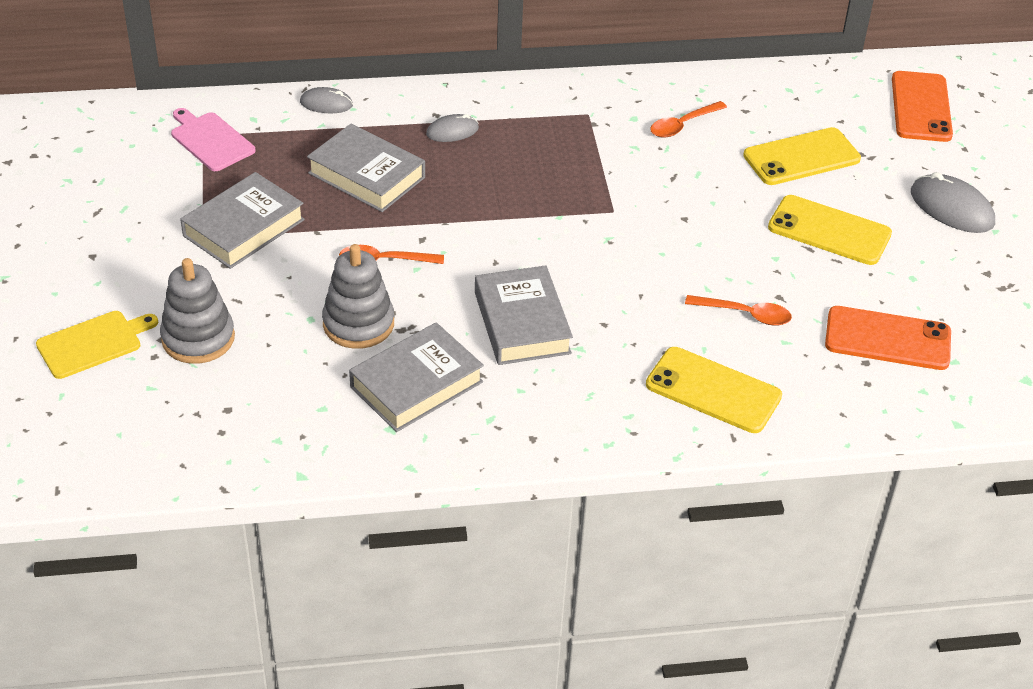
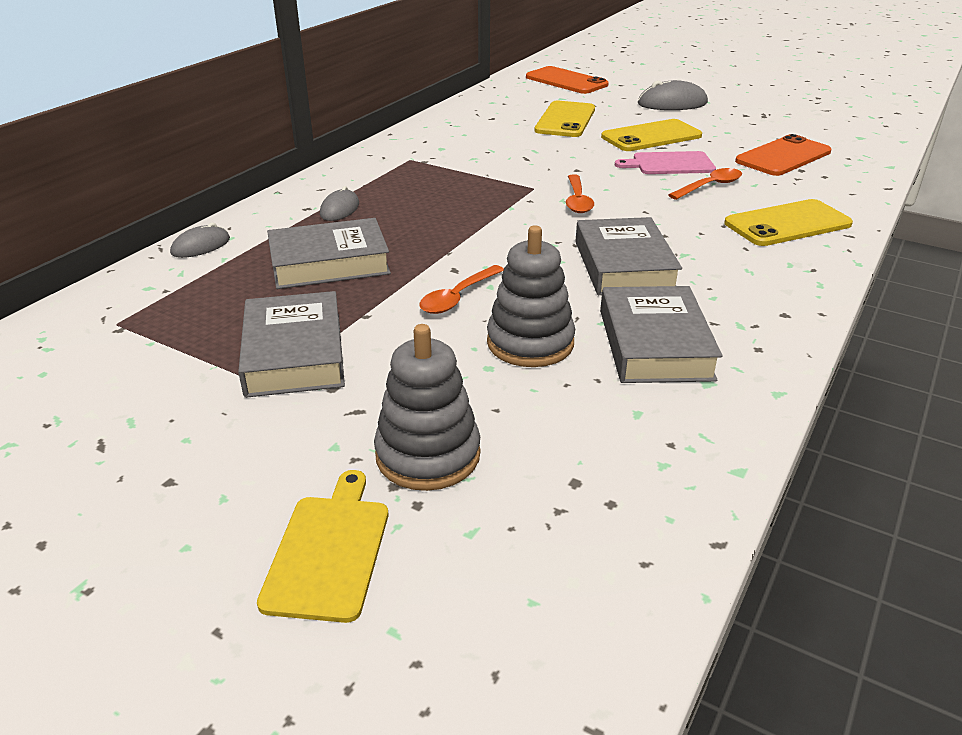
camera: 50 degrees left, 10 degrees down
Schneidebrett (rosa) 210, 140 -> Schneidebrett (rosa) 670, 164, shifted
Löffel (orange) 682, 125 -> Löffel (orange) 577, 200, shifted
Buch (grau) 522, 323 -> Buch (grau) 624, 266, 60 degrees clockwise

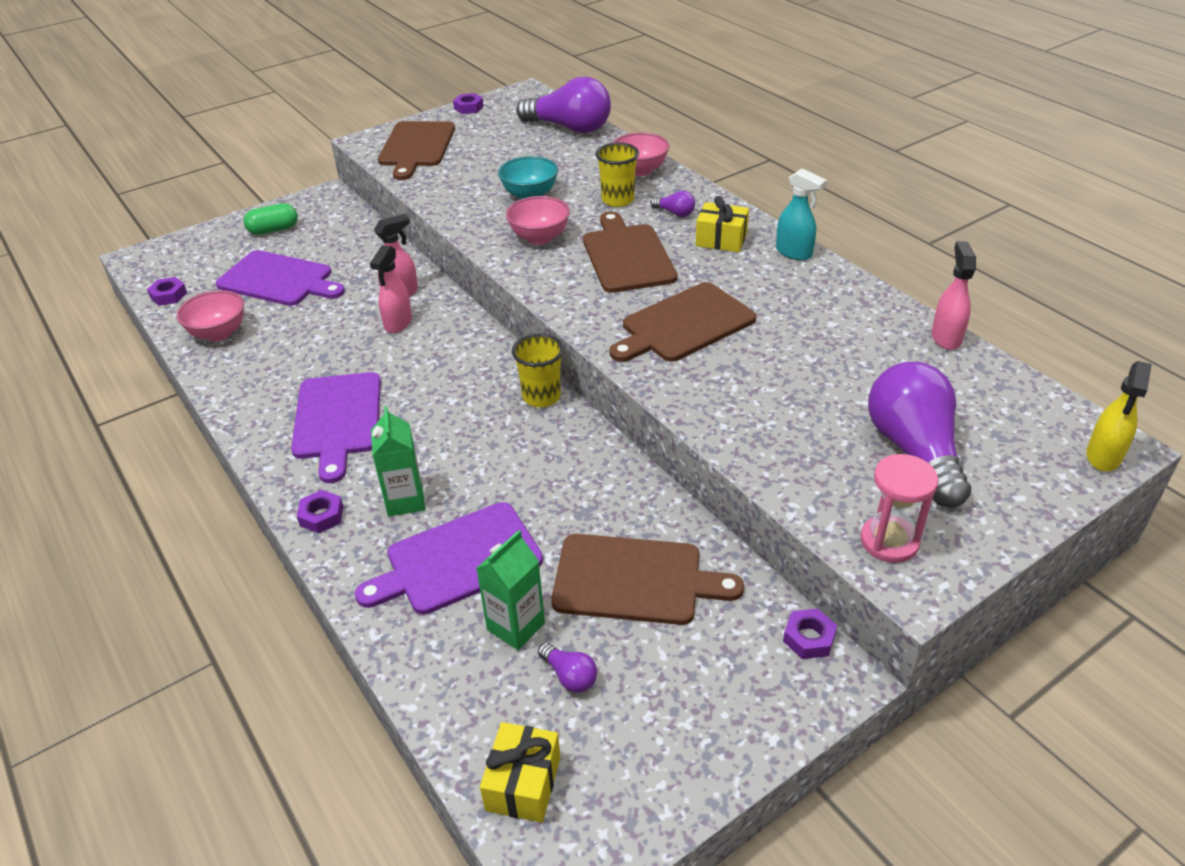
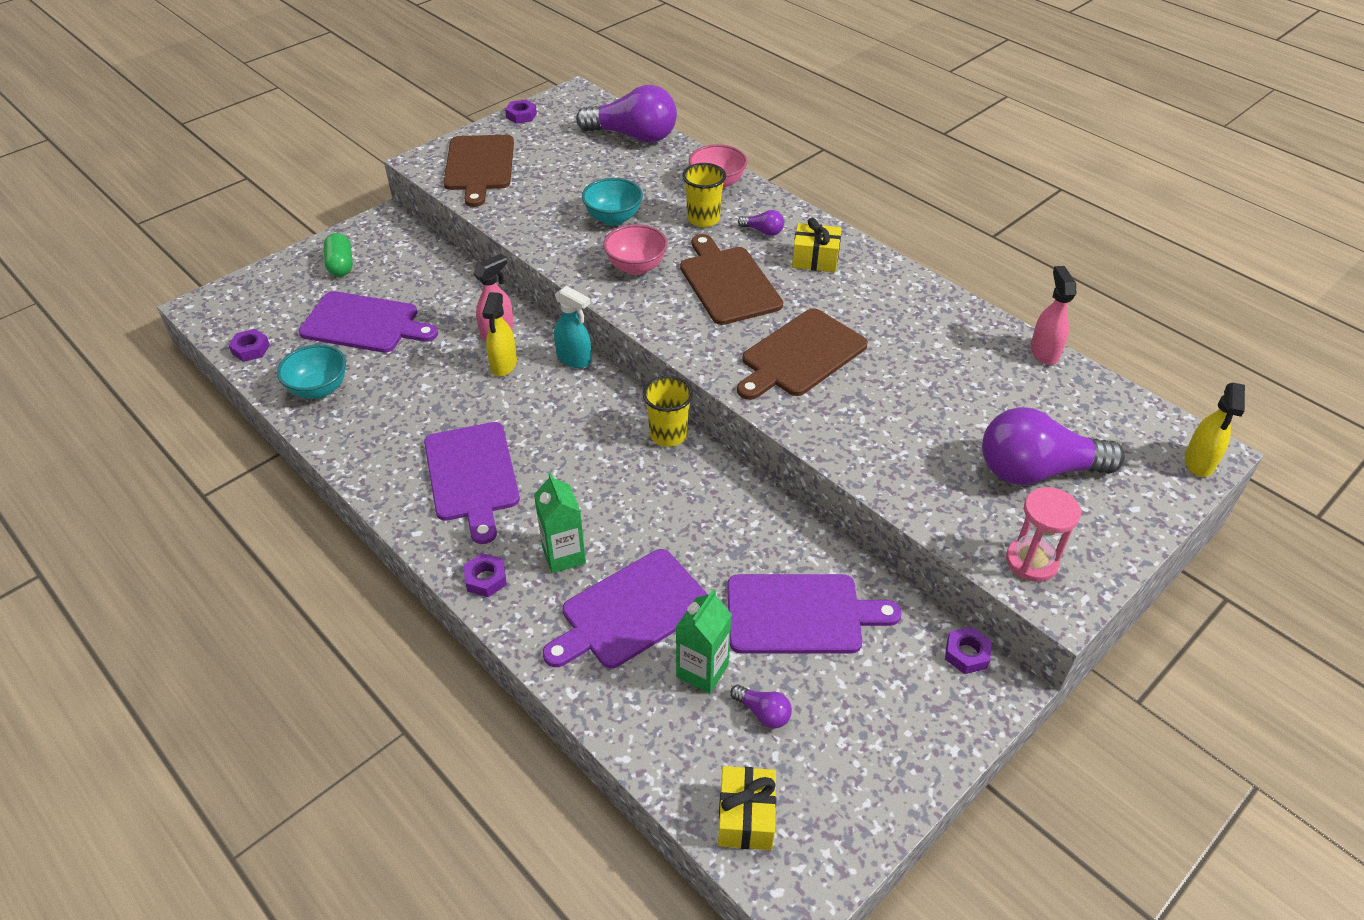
camera: 10 degrees left, 5 degrees up
Sprühflasche (türkis) 794, 253 -> Sprühflasche (türkis) 574, 359, shifted
Schüssel (rosa) 219, 333 -> Schüssel (türkis) 319, 389
Sprühflasche (rosa) 398, 323 -> Sprühflasche (gelb) 503, 365
Schneidebrett (braun) 634, 580 -> Schneidebrett (lila) 800, 614
Kapsel (grün) 274, 230 -> Kapsel (grün) 341, 265, 75 degrees counterclockwise
Glühbirne (lila) 914, 451 -> Glühbirne (lila) 1036, 471, 75 degrees counterclockwise

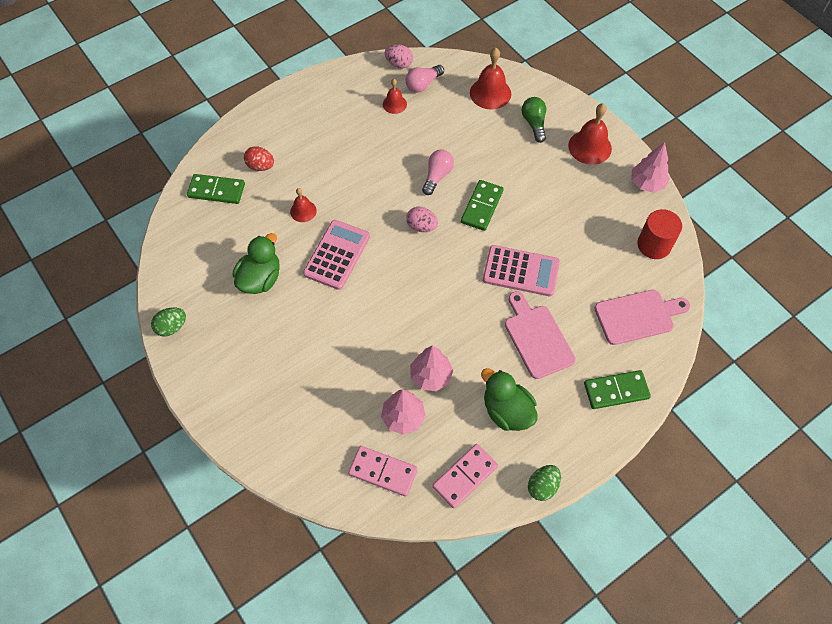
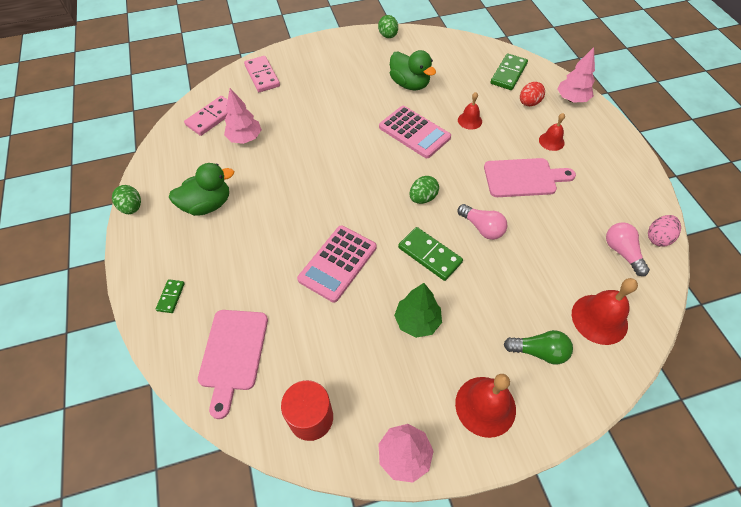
camera: 110 degrees right, 5 degrees down
none -> Baum (grün) 417, 321
Glocke (rot) 394, 104 -> Glocke (rot) 551, 141, shifted
Baum (rosa) 431, 376 -> Baum (rosa) 571, 99, shifted
Dominostein (rosa) 465, 476 -> Dominostein (rosa) 262, 76, shifted
Schneidebrett (rosa) 537, 338 -> Schneidebrett (rosa) 523, 178, shifted
Ei (rosa) 421, 226 -> Ei (grün) 423, 198
Dominostein (grün) 616, 390 -> Dominostein (grün) 171, 297, x0.55

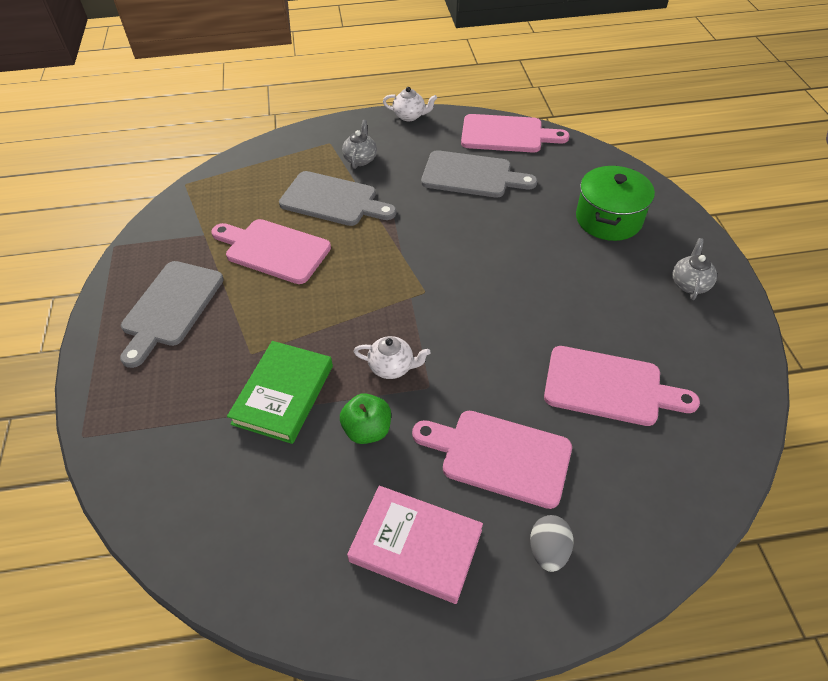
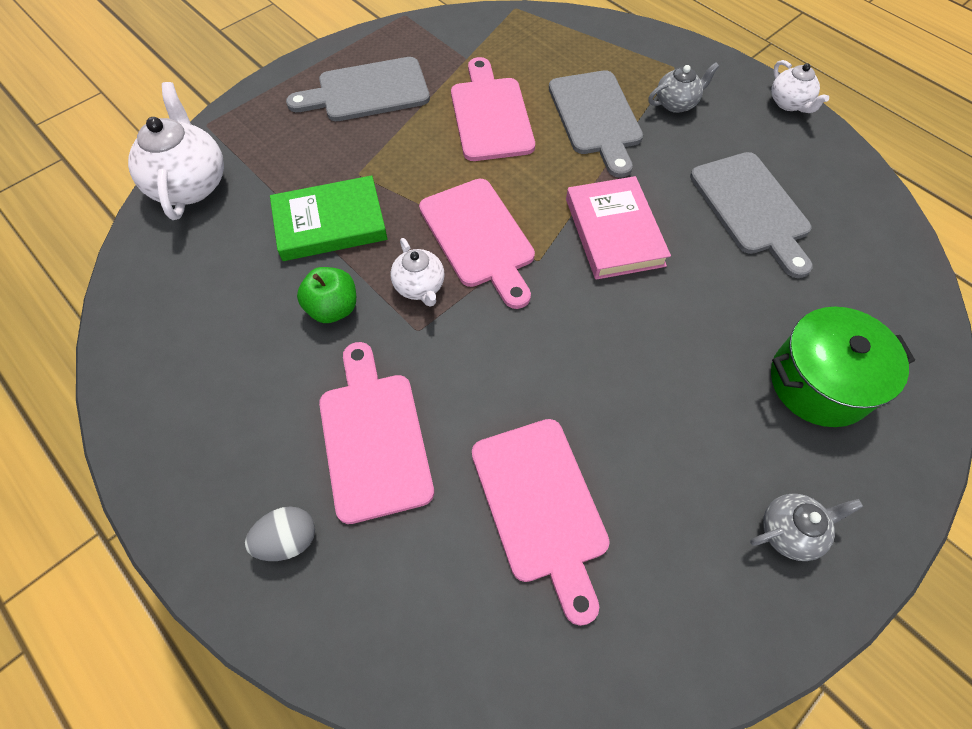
camera: 55 degrees right, 10 degrees up
none -> Teekanne (weiß) 190, 184
Buch (rosa) 416, 546 -> Buch (rosa) 614, 232, shifted
Schneidebrett (rosa) 506, 134 -> Schneidebrett (rosa) 479, 237, shifted

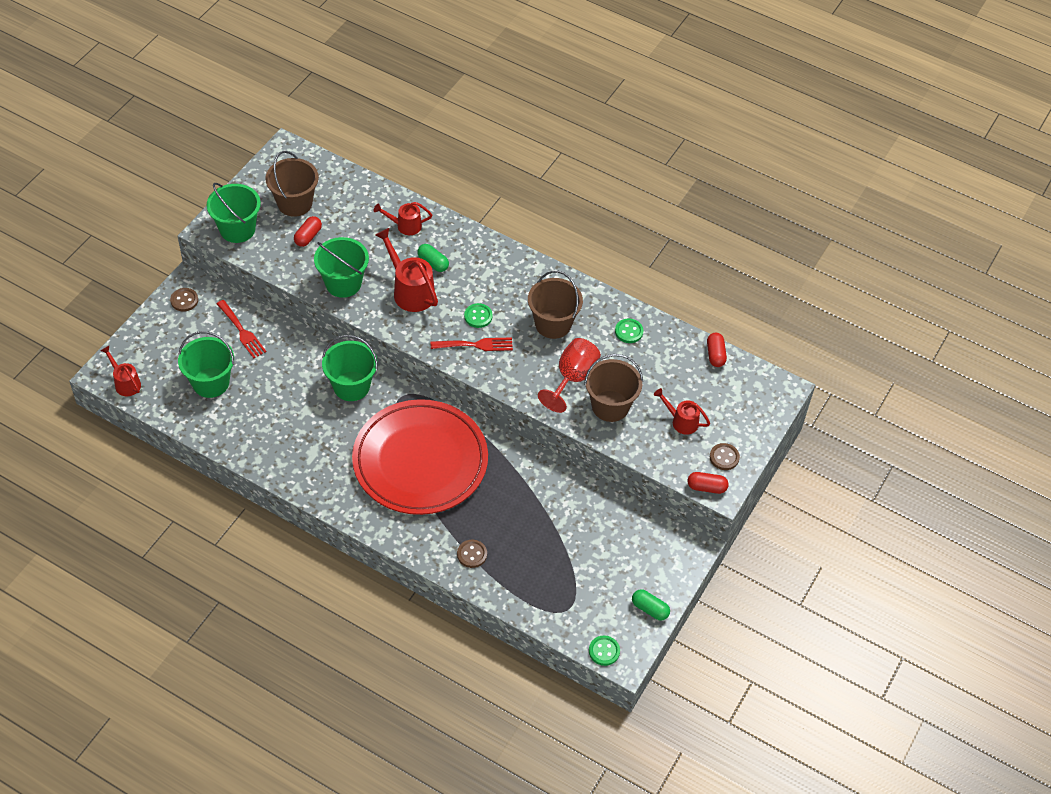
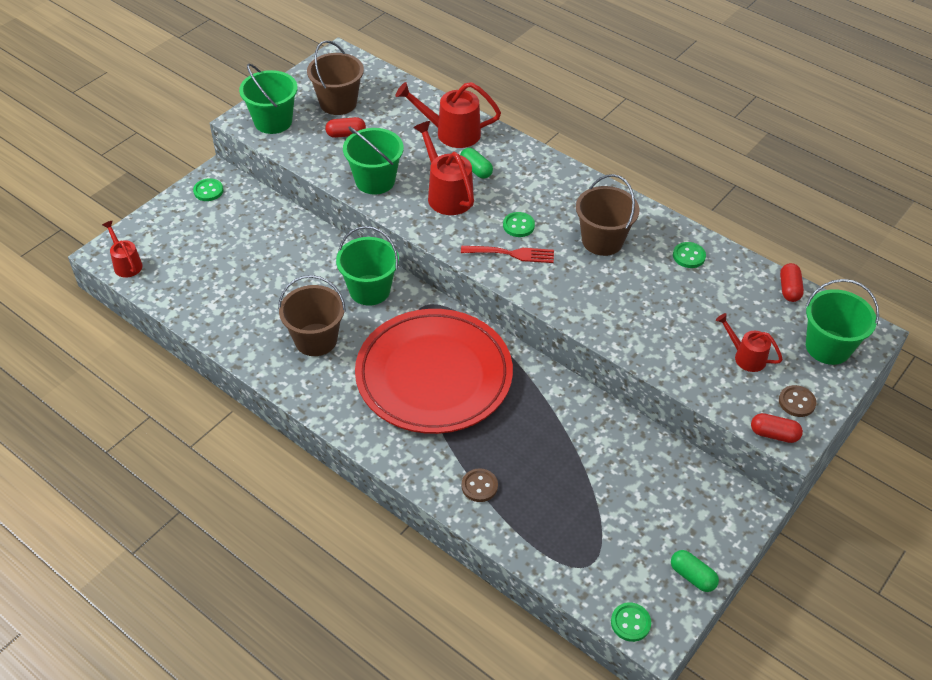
camera: 10 degrees right, 5 degrees down
Gabel (rot) 242, 331 -> none
Kelch (rot) 572, 378 -> none
Eimer (grün) 210, 382 -> Eimer (grün) 828, 347, shifted
Eimer (braun) 610, 406 -> Eimer (braun) 316, 340, shifted
Knopf (braun) 184, 300 -> Knopf (grün) 208, 191
Kapsel (rot) 308, 236 -> Kapsel (rot) 346, 134, 45 degrees clockwise
Gießkanne (rot) 405, 226 -> Gießkanne (rot) 451, 133, x1.65

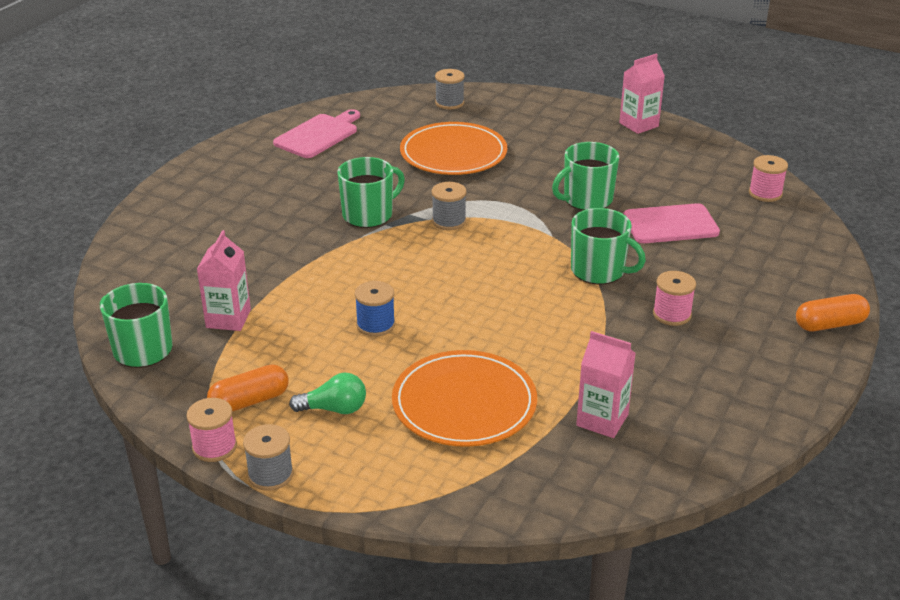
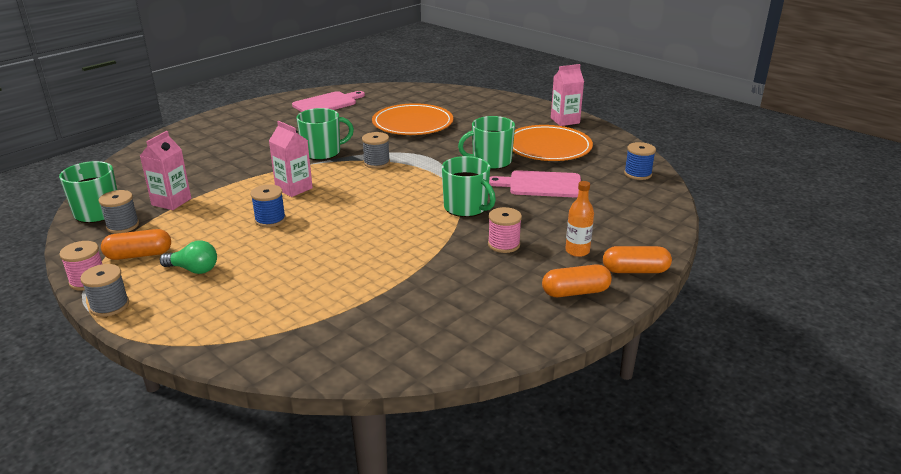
camera: 15 degrees right, 5 degrees down
none -> Kapsel (orange) 575, 292
none -> Flasche (orange) 577, 251
Teller (orange) 464, 403 -> Teller (orange) 548, 147, shifted
Garnrolle (grau) 449, 103 -> Garnrolle (grau) 123, 226, shifted
Getränkekarton (rosa) 602, 420 -> Getränkekarton (rosa) 294, 188, shifted
Garnrolle (rosa) 765, 193 -> Garnrolle (blau) 637, 174

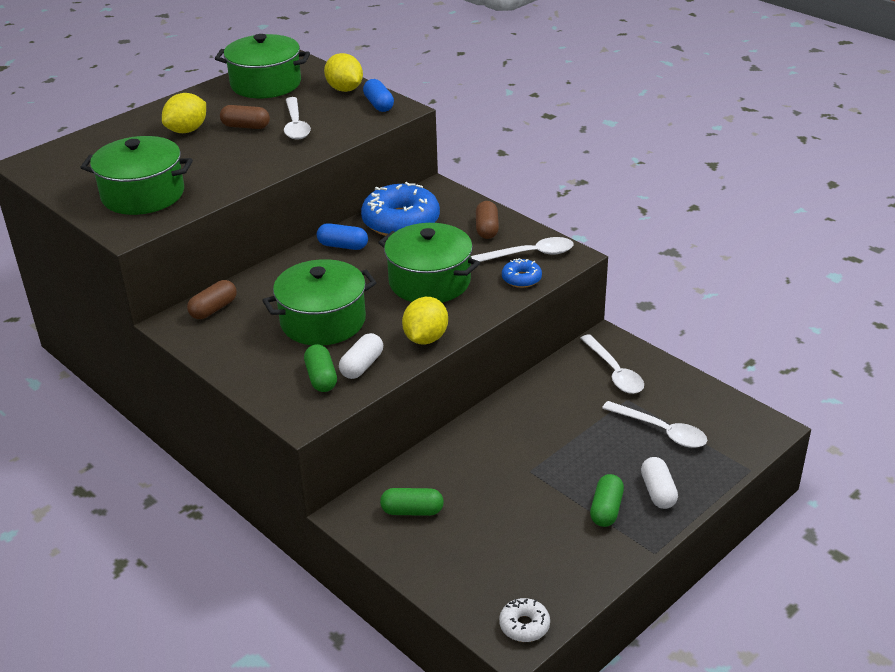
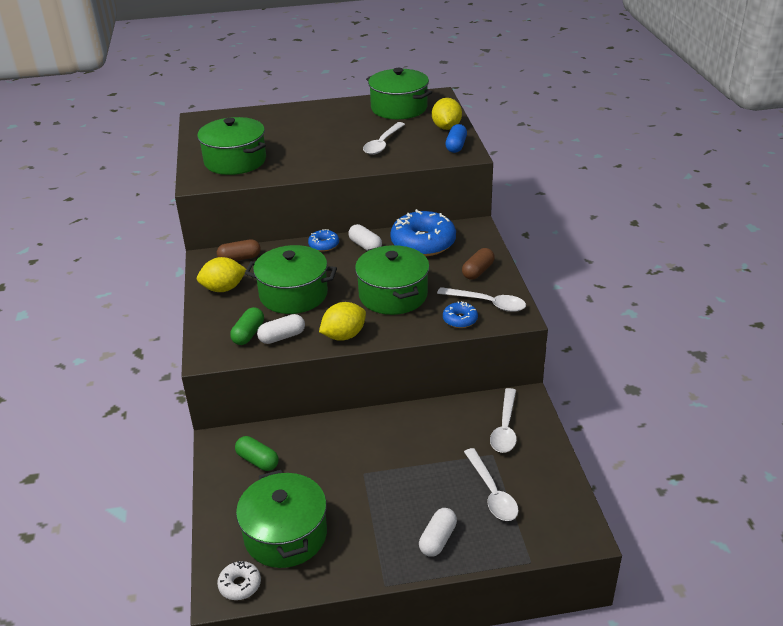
camera: 35 degrees right, 0 degrees up
Kapsel (braun) 246, 126 -> none
Kapsel (grün) 606, 509 -> none
none -> Kochtopf (grün) 285, 535
none -> Donut (blau) 324, 245
Zitrone (gelb) 187, 130 -> Zitrone (gelb) 223, 289, shifted
Kapsel (blau) 343, 246 -> Kapsel (weiß) 365, 246

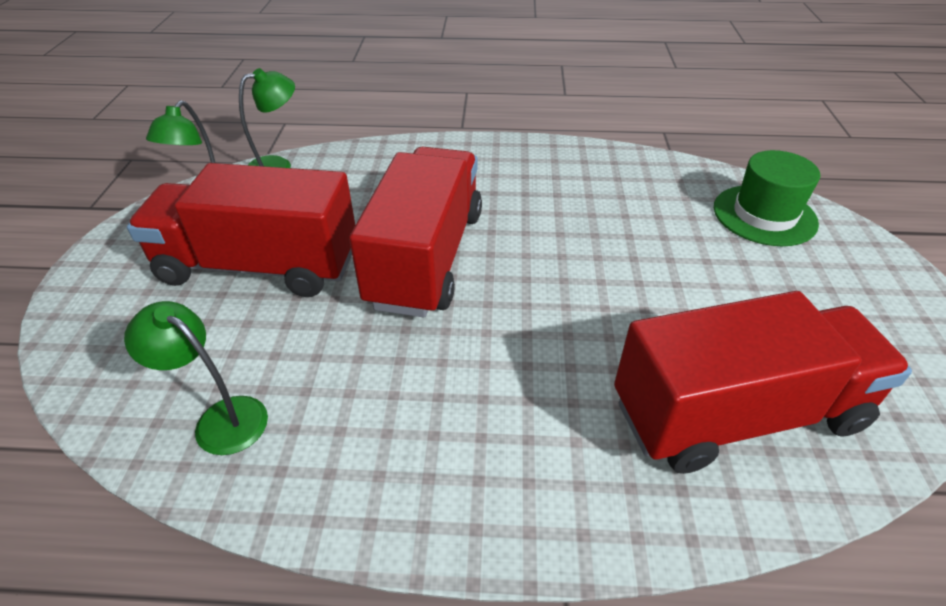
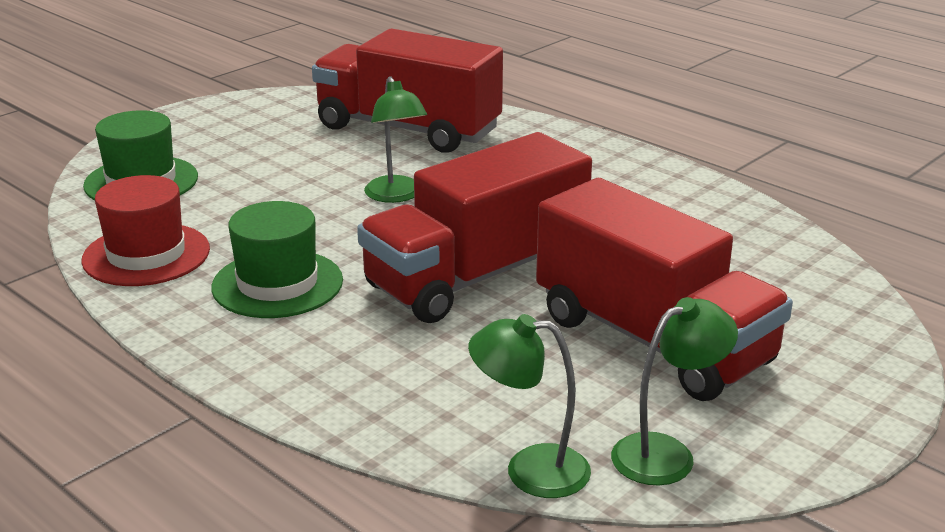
camera: 140 degrees left, 15 degrees down
none -> Hut (rot) 146, 255
none -> Hut (grün) 277, 284
Lampe (grün) 220, 418 -> Lampe (grün) 396, 196, shifted

